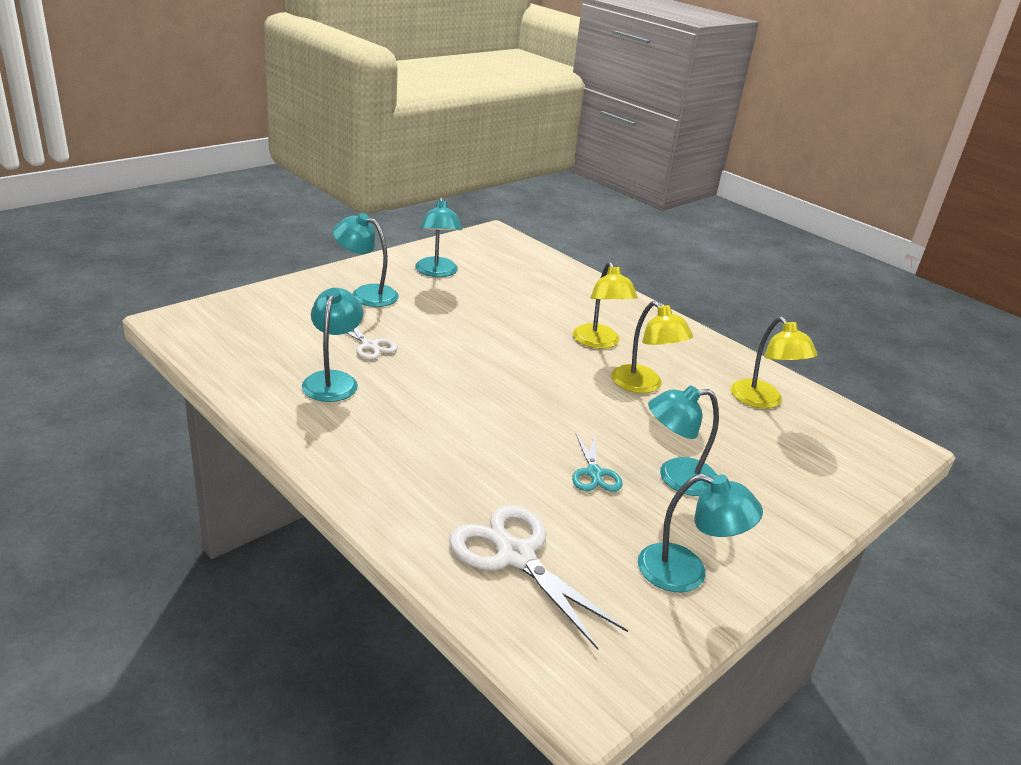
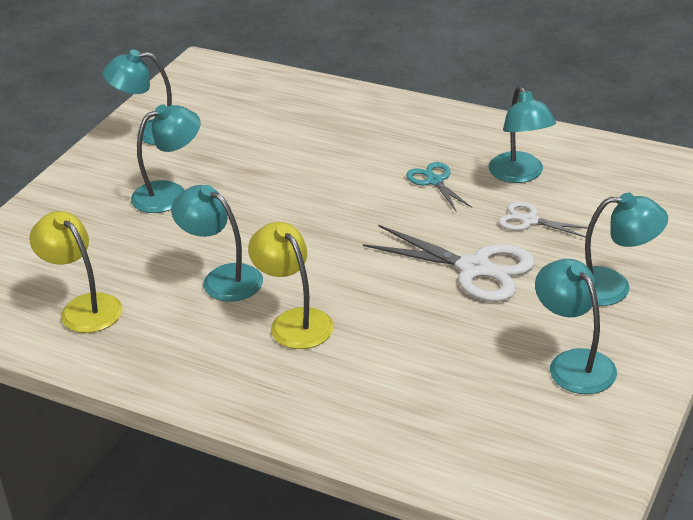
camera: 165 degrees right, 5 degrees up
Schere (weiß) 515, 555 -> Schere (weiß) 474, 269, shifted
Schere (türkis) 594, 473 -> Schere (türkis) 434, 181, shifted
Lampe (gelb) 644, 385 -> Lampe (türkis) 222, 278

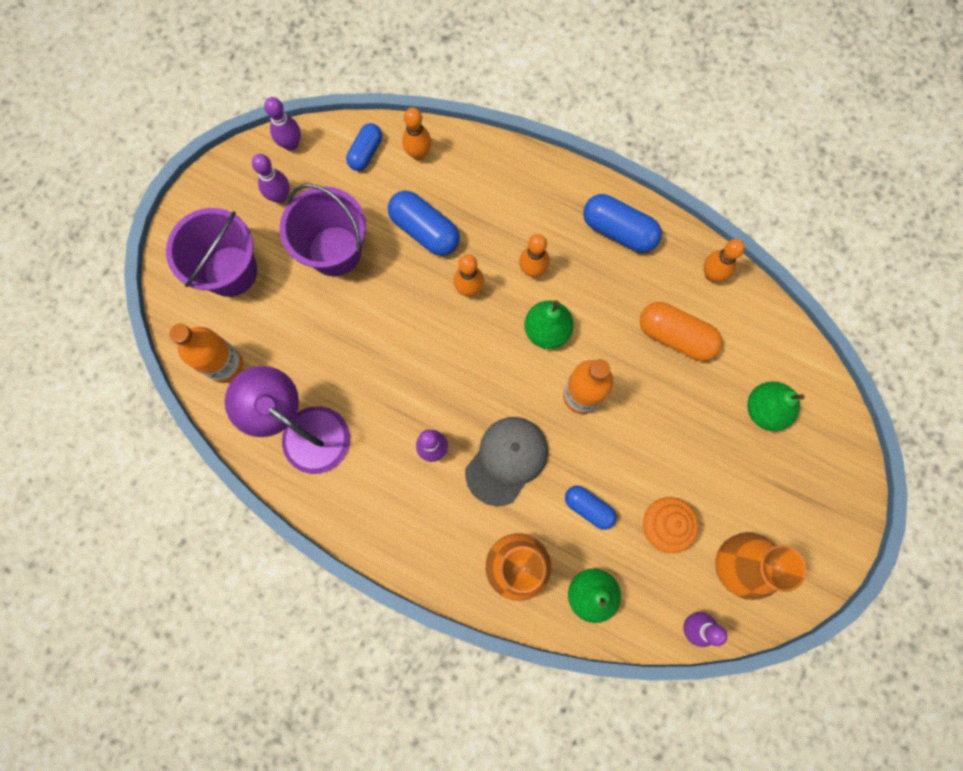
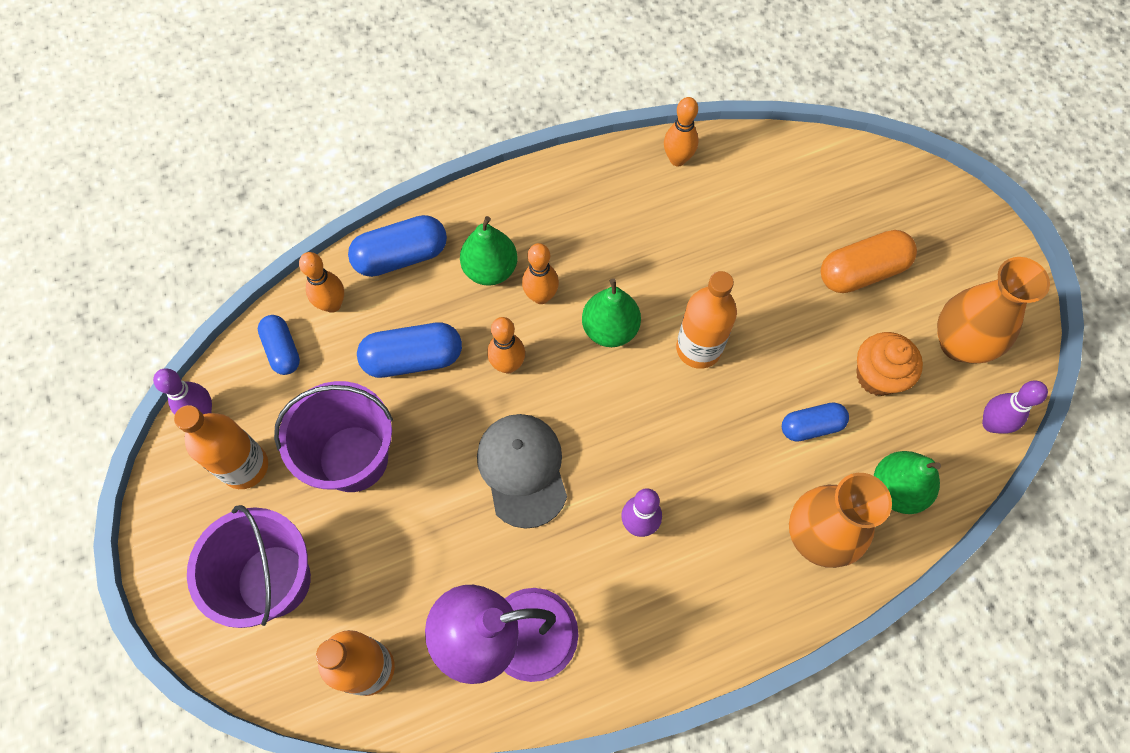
camera: 50 degrees left, 10 degrees down
Kappe (grau) 506, 460 -> Kappe (grau) 522, 470, shifted
Kapsel (blau) 619, 230 -> Kapsel (blau) 401, 256, shifted
Kapsel (orange) 675, 336 -> Kapsel (orange) 861, 272, shifted
Birne (grün) 765, 410 -> Birne (grün) 490, 269, shifted
Bowlingkegel (lila) 280, 196 -> Flasche (orange) 245, 466

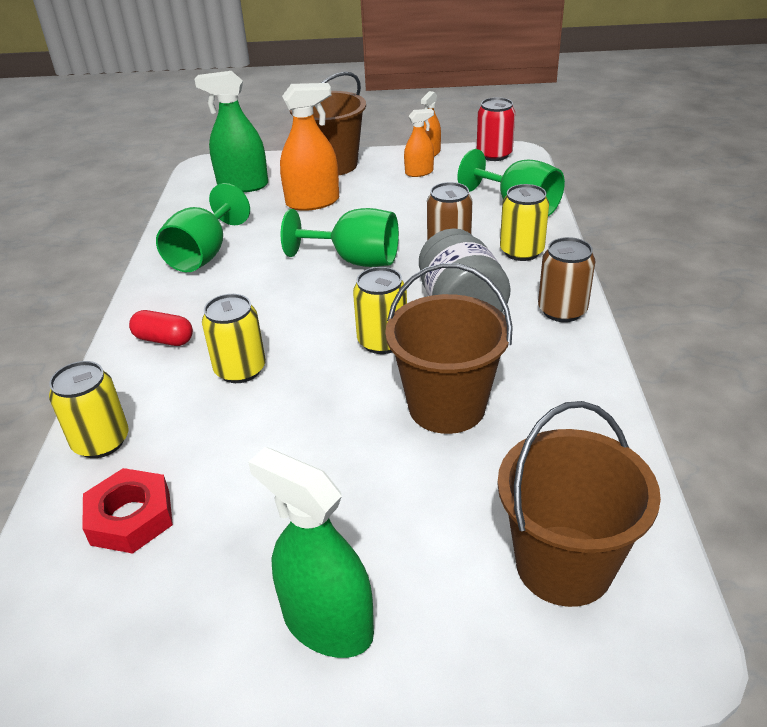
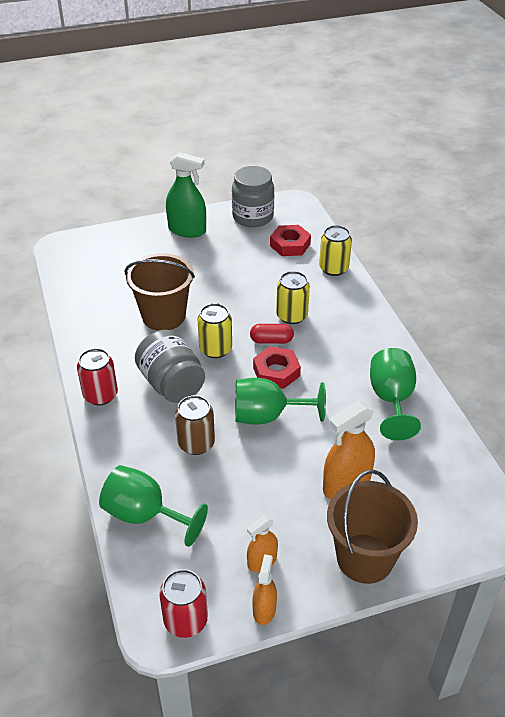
camera: 160 degrees right, 5 degrees up
Sprühflasche (grün) 243, 185 -> none
Eimer (braun) 563, 565 -> none
Dose (gelb) 521, 251 -> none
none -> Einmachglas (grau) 253, 217
none -> Sechskantmutter (rot) 276, 372
Kapsel (rot) 164, 340 -> Kapsel (rot) 271, 340, shifted
Dose (braun) 562, 310 -> Dose (rot) 100, 395

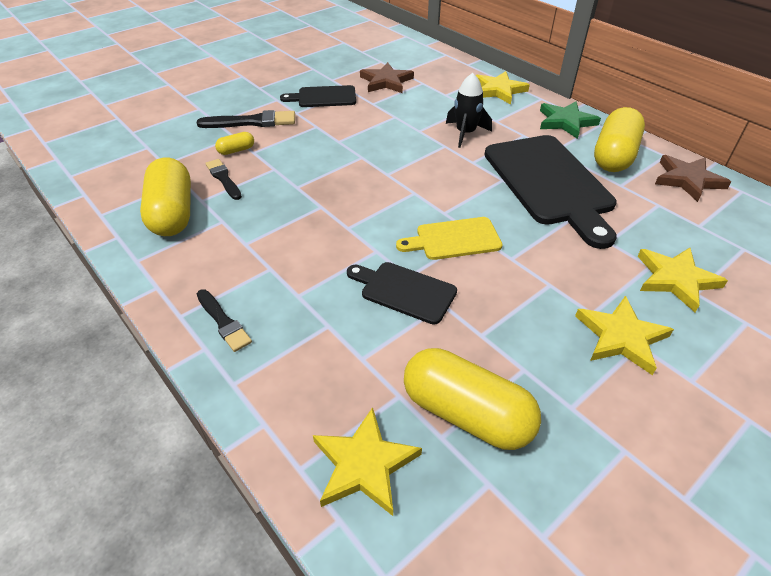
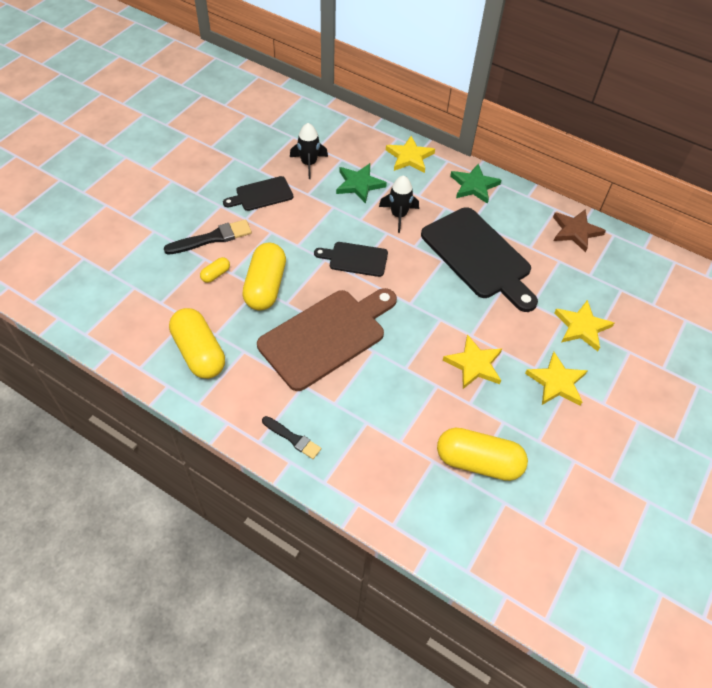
camera: 20 degrees left, 10 degrees up
Pinsel (schwarz) 223, 178 -> none
Schneidebrett (gelb) 454, 239 -> none
none -> Schneidebrett (braun) 326, 336
none -> Stern (grün) 359, 184
Stern (gelb) 364, 464 -> Stern (gelb) 474, 364, shifted
Schneidebrett (schwarz) 404, 291 -> Schneidebrett (schwarz) 355, 259, shifted
Kapsel (gelb) 614, 156 -> Kapsel (gelb) 265, 286, shifted
Stern (braun) 386, 81 -> Rakete (schwarz) 309, 163

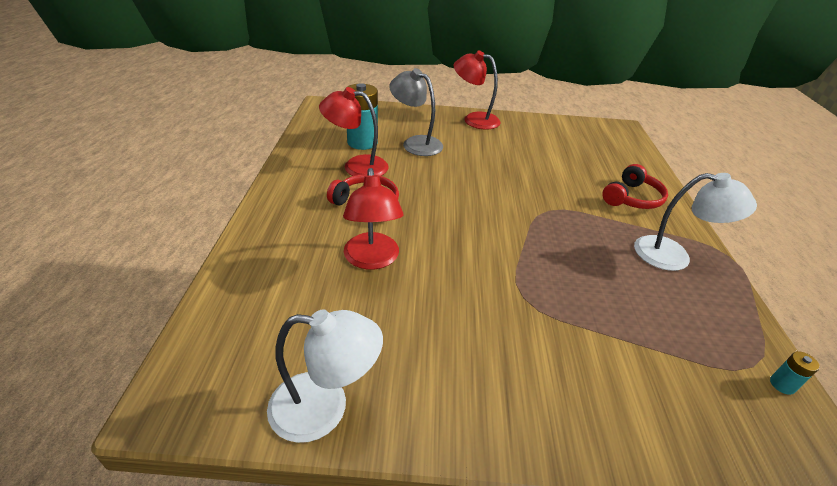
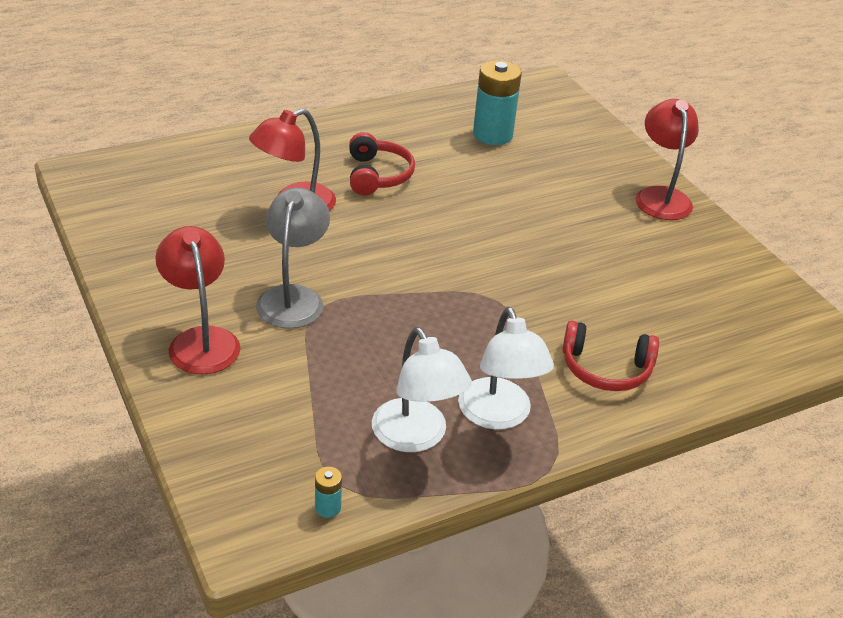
camera: 60 degrees right, 0 degrees up
Lampe (weiß) 325, 407 -> Lampe (weiß) 416, 437, shifted
Lampe (rot) 356, 166 -> Lampe (rot) 201, 340, shifted
Lampe (grau) 416, 143 -> Lampe (grau) 293, 297, shifted

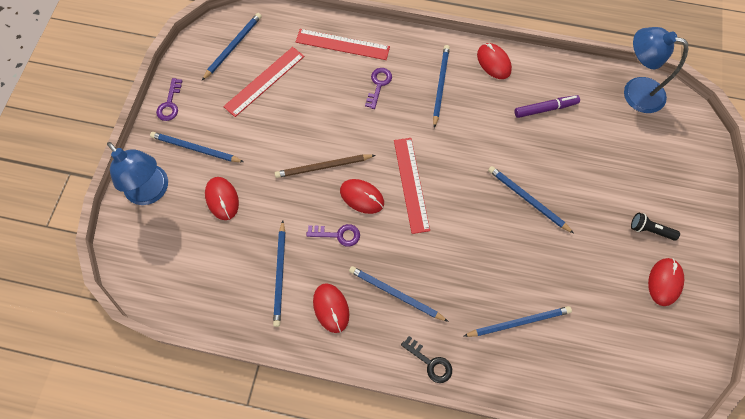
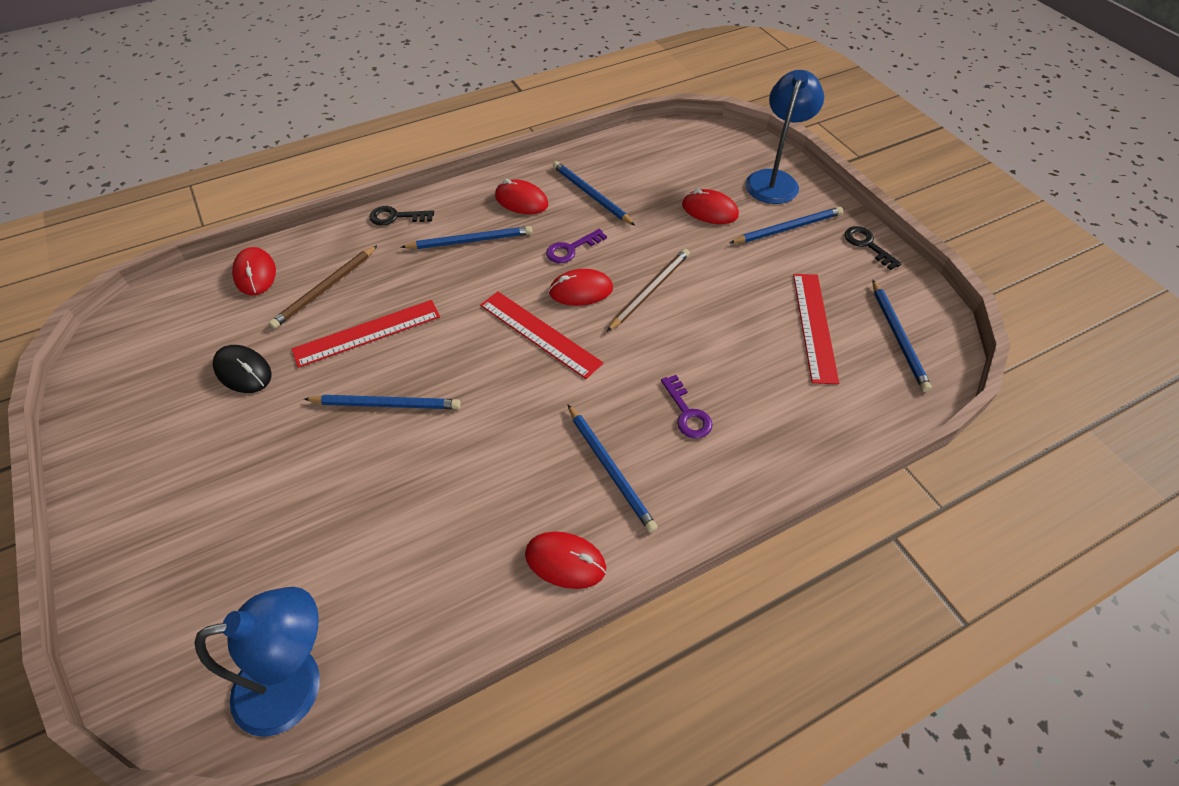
camera: 140 degrees right, 15 degrees down
Filzstift (lila) 545, 109 -> none
Taschenlampe (schwarz) 650, 230 -> none
none -> Computermaus (schwarz) 243, 371
Lineal (rot) 342, 44 -> Lineal (rot) 367, 333, shifted
Computermaus (rot) 664, 282 -> Computermaus (rot) 255, 274, shifted
Schlüssel (lila) 170, 104 -> Schlüssel (schwarz) 867, 245
Bleistift (blau) 519, 322 -> Bleistift (braun) 325, 289
Lampe (blau) 152, 192 -> Lampe (blau) 774, 180, 105 degrees clockwise

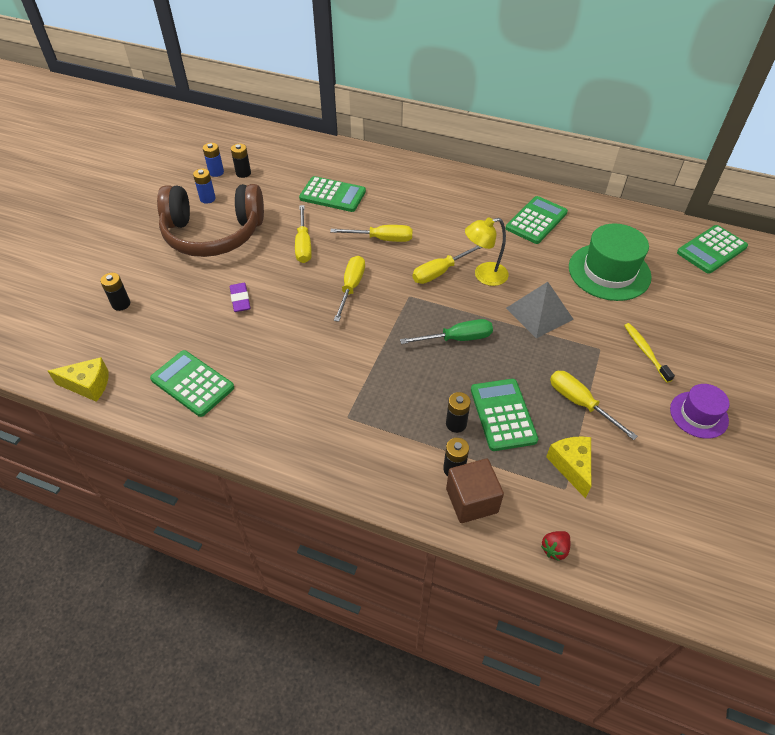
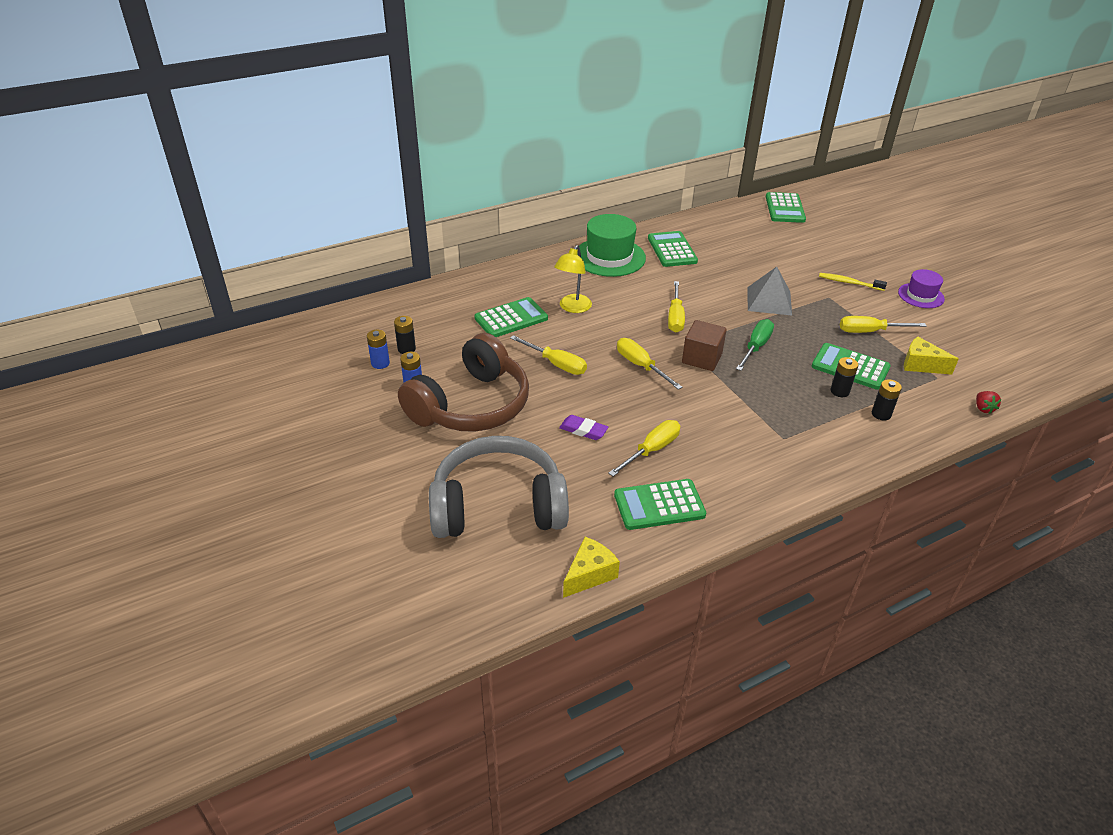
camera: 50 degrees left, 10 degrees down
Schraubenzieher (gelb) 382, 239 -> Schraubenzieher (gelb) 651, 450, shifted
Kubus (braun) 471, 500 -> Kubus (braun) 702, 358, shifted
Lampe (gelb) 484, 275 -> Lampe (gelb) 572, 308, shifted
Hut (grün) 609, 272 -> Hut (grün) 609, 257, shifted
Batterie (schwarz) 121, 304 -> Kopfhörer (grau) 498, 506

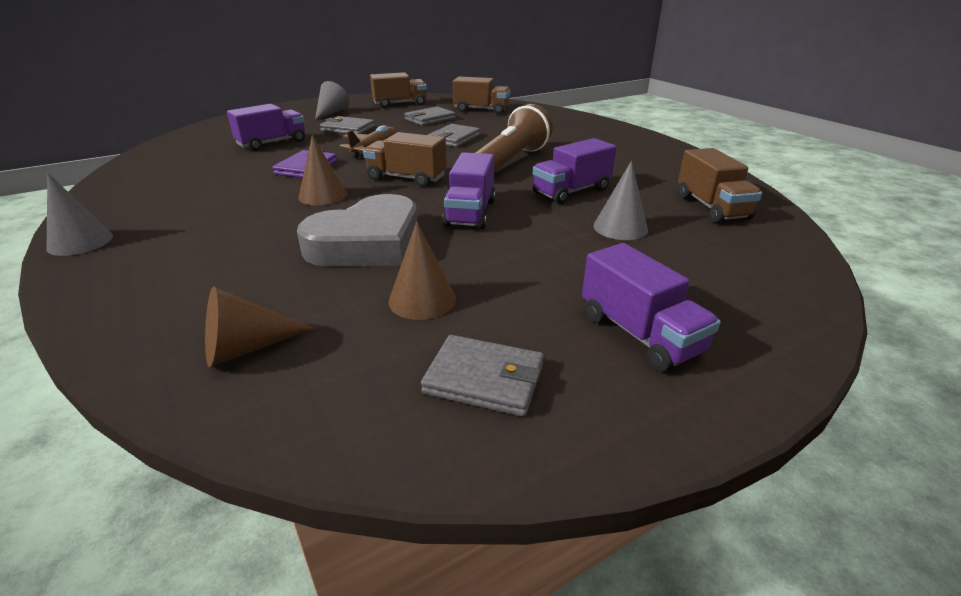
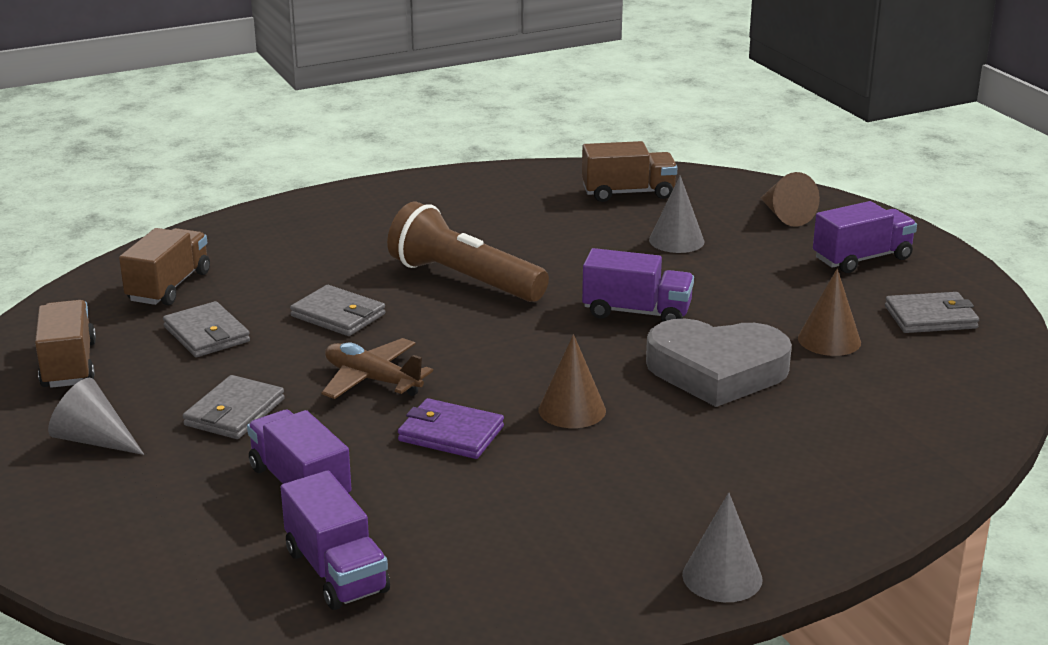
camera: 85 degrees left, 5 degrees down
Lastwagen (braun) 406, 178 -> none
Kegel (braun) 247, 348 -> Kegel (braun) 785, 215, shifted
Lastwagen (lila) 571, 191 -> Lastwagen (lila) 336, 571, shifted
Herz (grau) 367, 243 -> Herz (grau) 717, 371, 135 degrees clockwise
Geldbörse (grau) 484, 379 -> Geldbörse (grau) 930, 317, 60 degrees clockwise

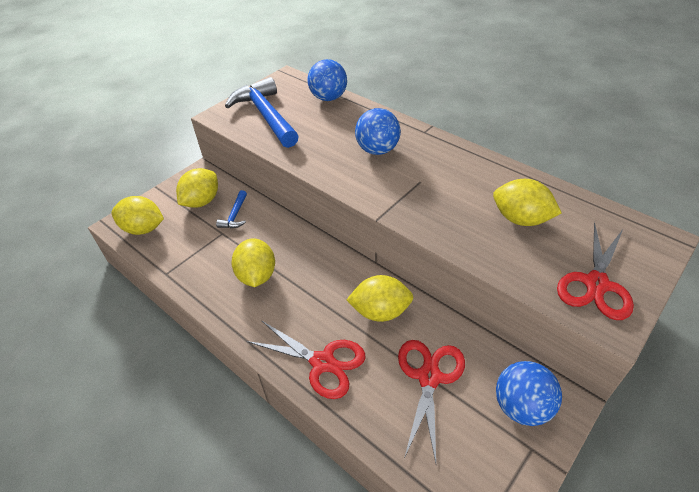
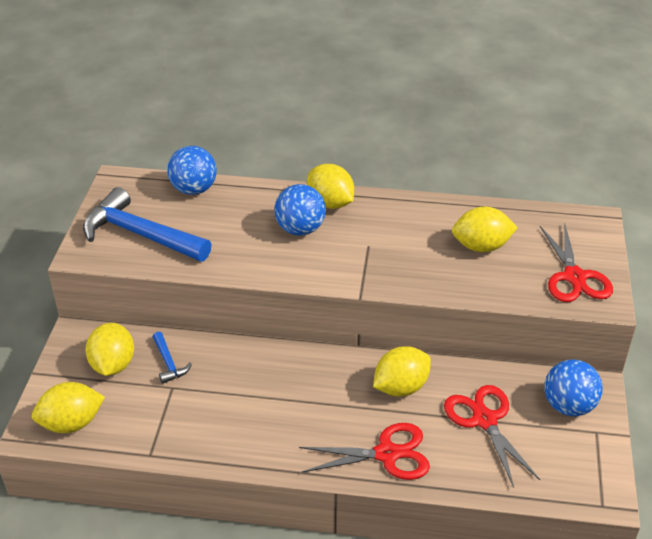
camera: 35 degrees left, 5 degrees down
Zitrone (gelb) 257, 275 -> Zitrone (gelb) 330, 203, shifted

